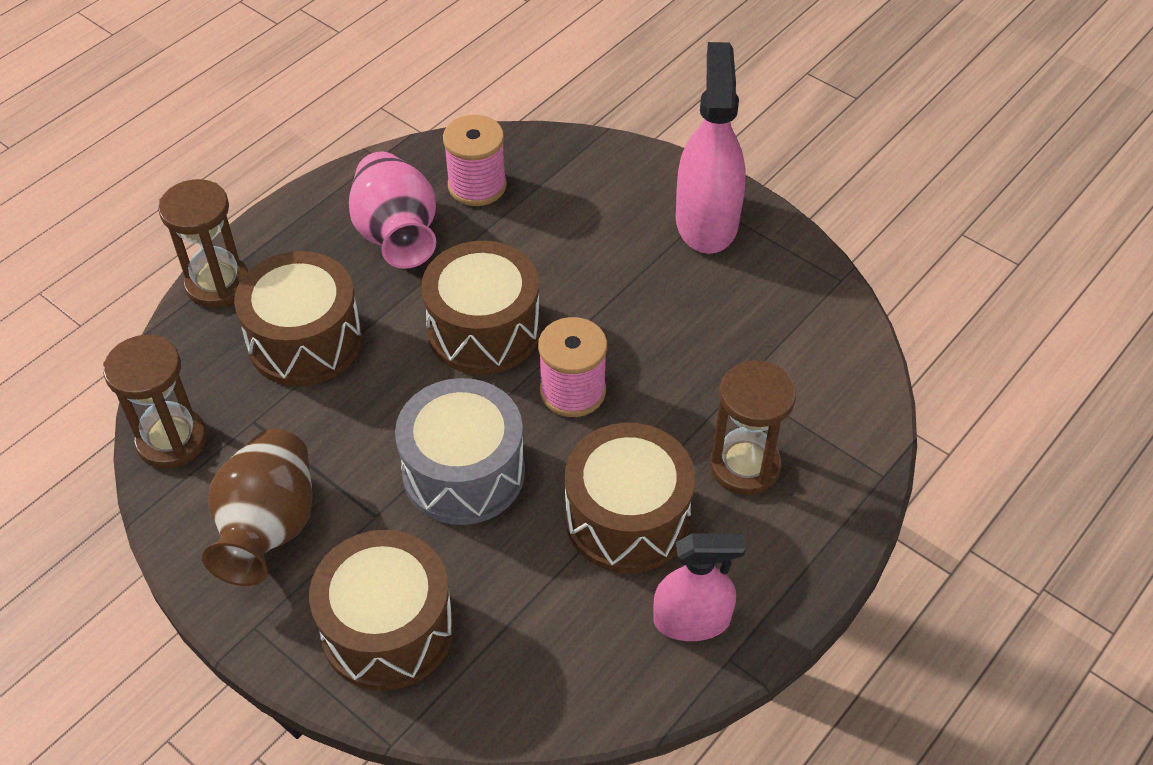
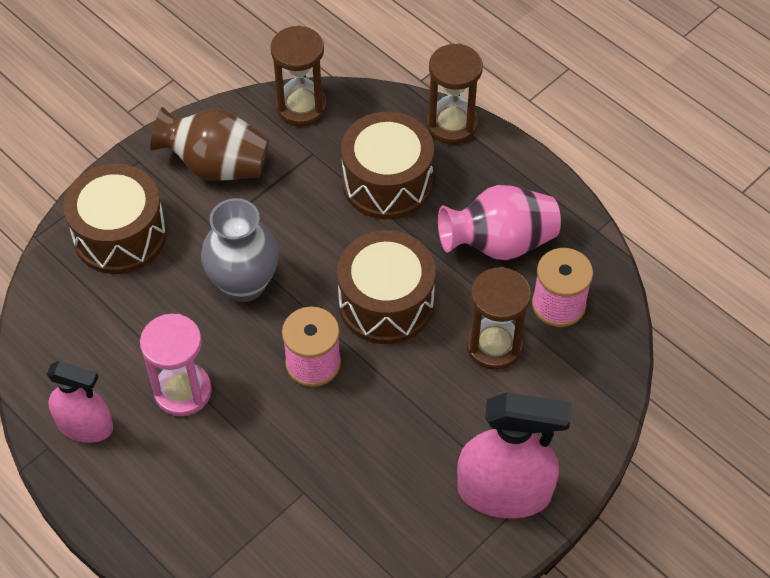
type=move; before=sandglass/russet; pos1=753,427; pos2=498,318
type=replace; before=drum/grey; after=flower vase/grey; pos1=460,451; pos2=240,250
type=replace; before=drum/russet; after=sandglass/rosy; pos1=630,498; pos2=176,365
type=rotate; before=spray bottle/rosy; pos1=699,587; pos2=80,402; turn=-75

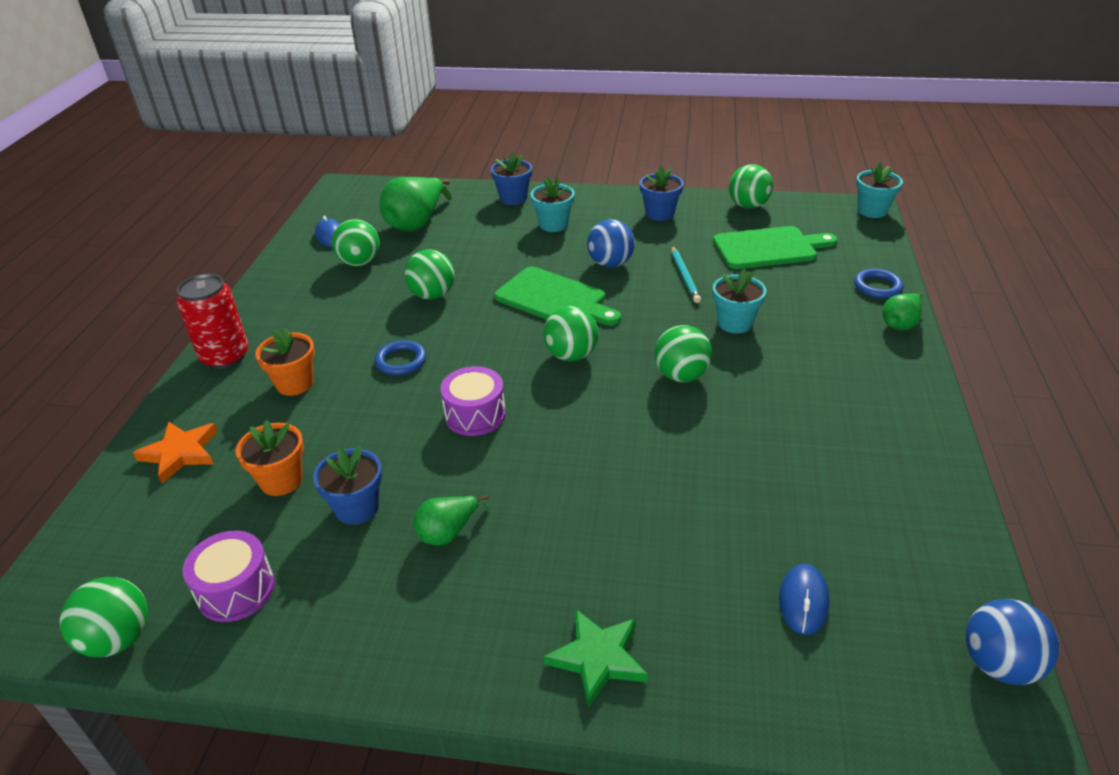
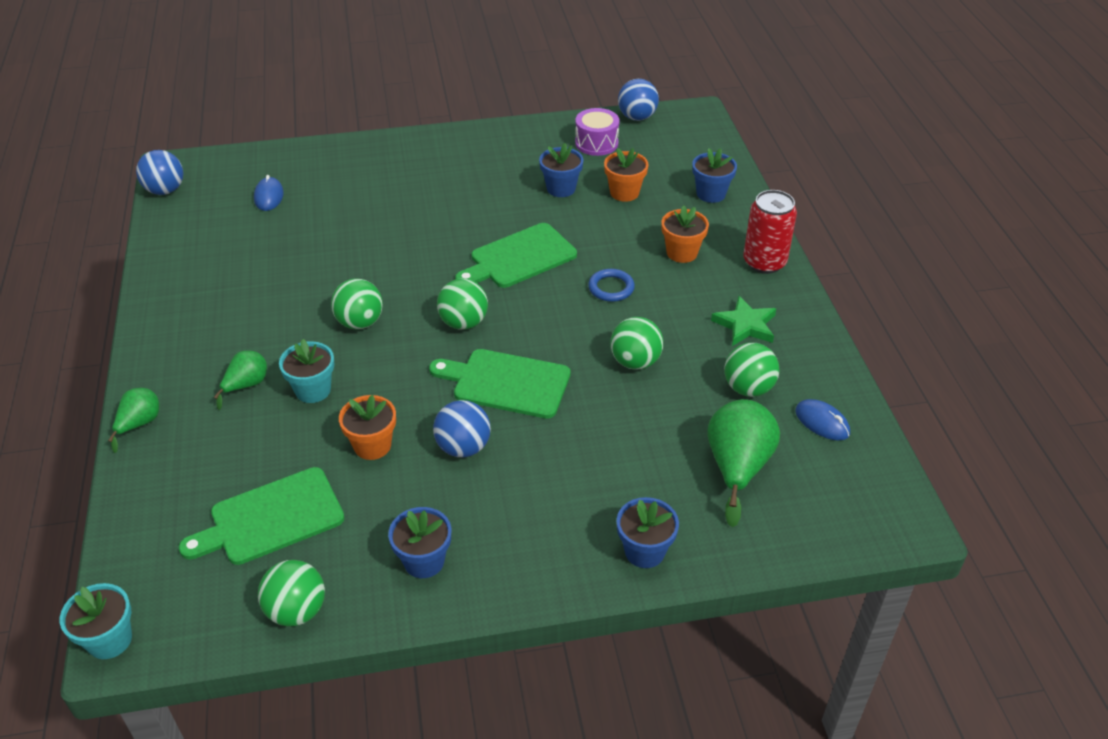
type=delete; before=potted plant/aqua; pos1=553,204
type=delete; before=hoop/royal blue; pos1=878,283
type=move; before=pear/emerald; pos1=451,520; pos2=240,380
type=move; before=star/emerald; pos1=596,658; pos2=743,321
type=replace; before=star/orange; after=potted plant/royal blue; pos1=175,452; pos2=714,175
type=replace; before=drum/royal purple; after=bread board/emerald; pos1=473,401; pos2=516,255
type=replace; before=lead pencil/aqua; after=potted plant/orange; pos1=686,274; pos2=367,427
type=recolor; before=play ball/emerald; after=play ball/royal blue; pos1=104,617; pos2=638,100

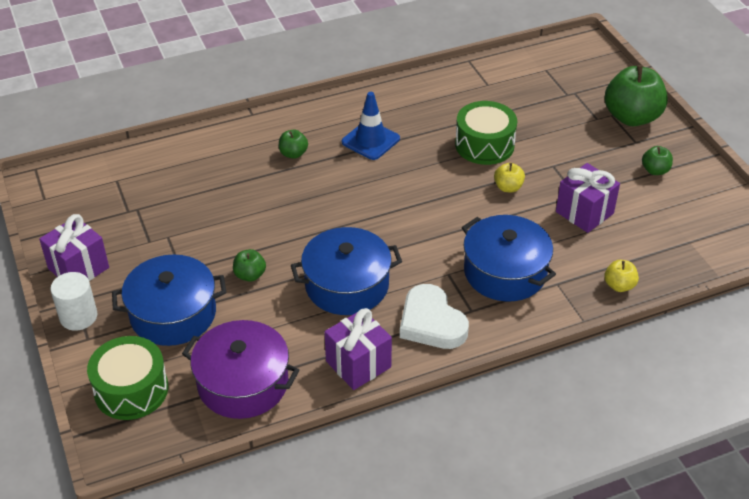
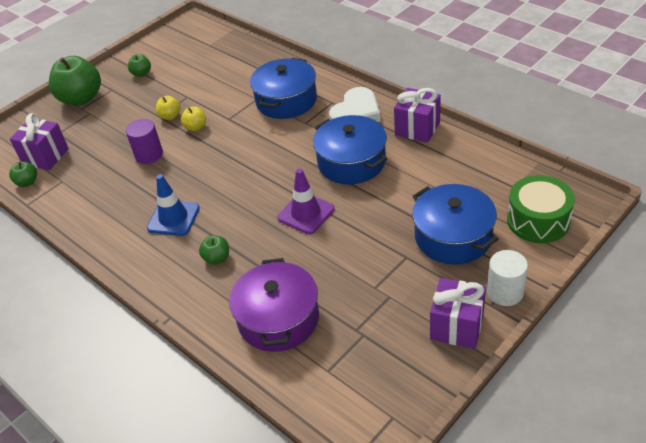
type=insert; after=traffic cone/royal purple; pos2=306,201
type=move; before=pot/royal purple; pos1=240,369; pos2=274,305
type=move; before=toy apple/emerald; pos1=249,265; pos2=23,174
type=move; before=present/royal purple; pos1=588,198; pos2=39,141
type=move; before=toy apple/bright yellow; pos1=621,276; pos2=168,108
type=replace; before=drum/emerald; after=cylinder/royal purple; pos1=486,133; pos2=144,141

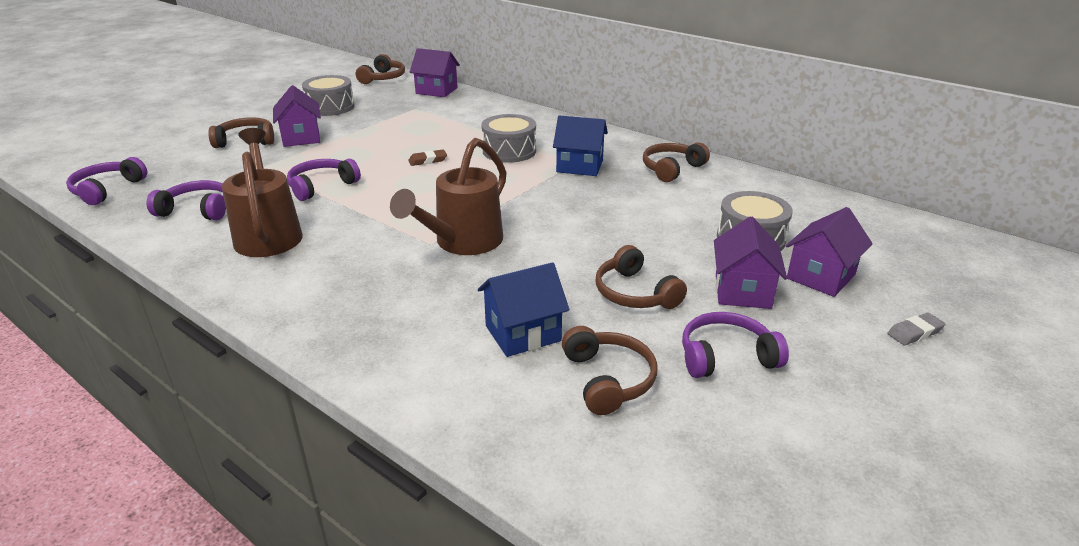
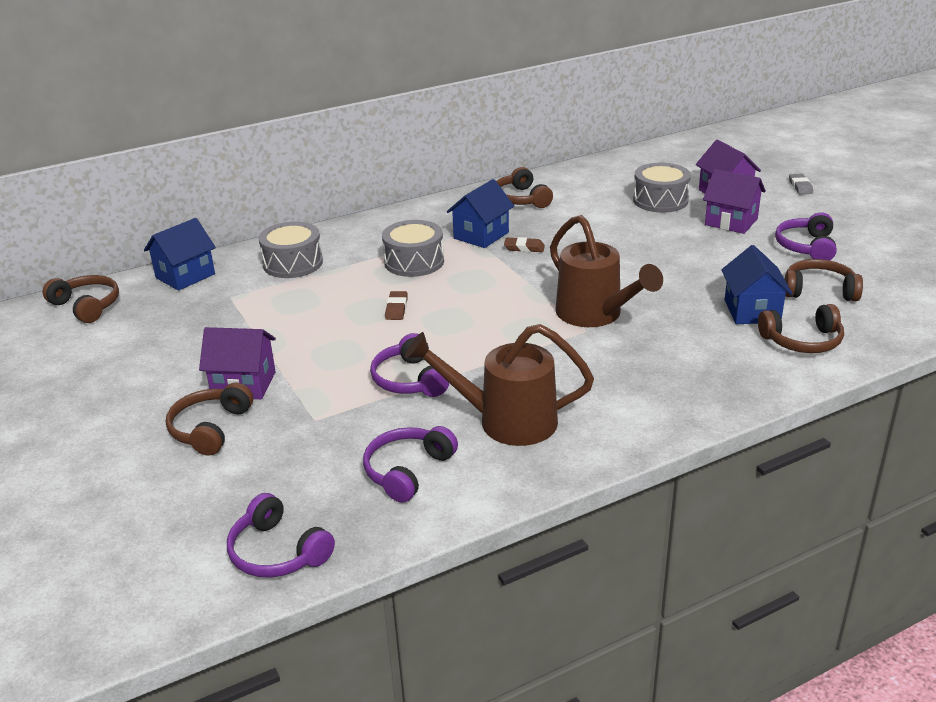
type=insert; after=gum eraser/russet; pos2=524,244
type=move; before=drum/grey; pos1=328,95; pos2=290,250
type=move; before=headphones/russet; pos1=641,277; pos2=801,328
type=recolor; before=cottage/royal purple; after=cottage/royal blue; pos1=435,72; pos2=180,254

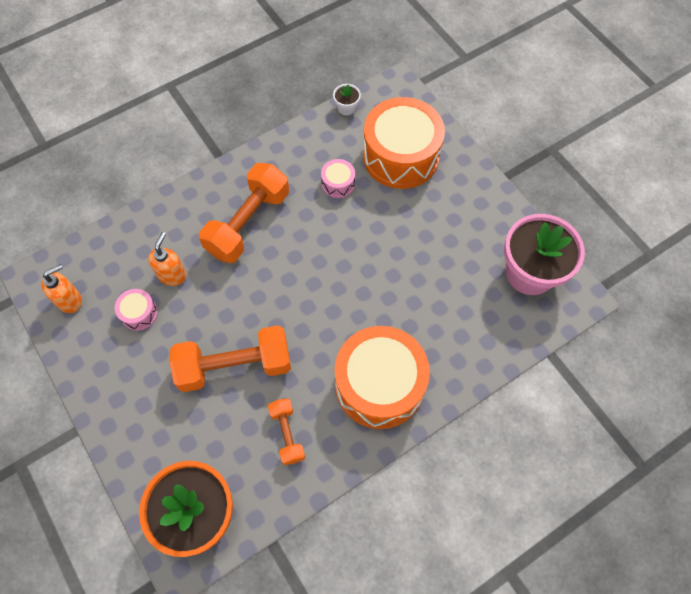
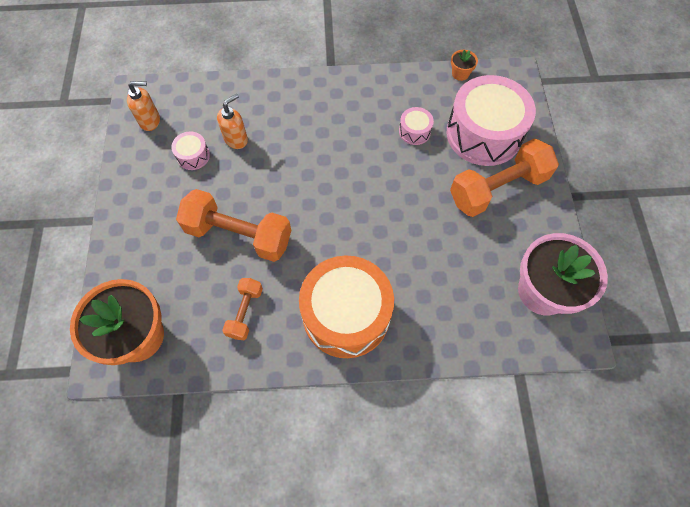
type=move; before=dumbbell/orange; pos1=244,213; pos2=504,177
type=recolor; before=potted plant/white; after=potted plant/orange; pos1=347,99; pos2=464,65
type=recolor; before=drum/orange; after=drum/rosy; pos1=404,143; pos2=491,120

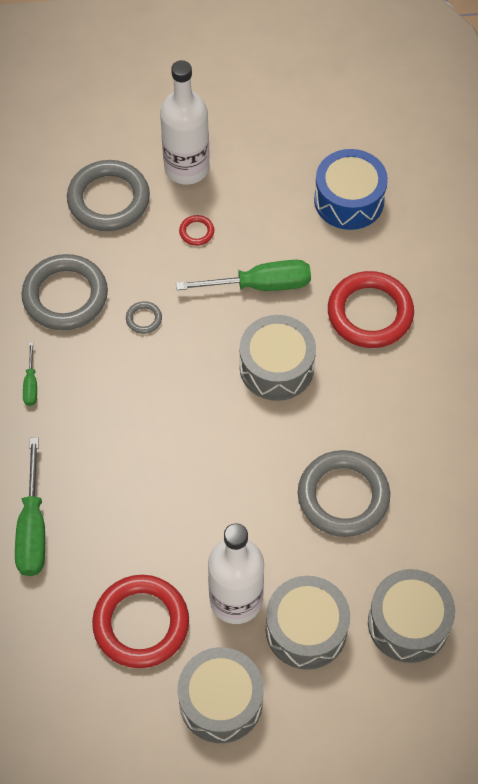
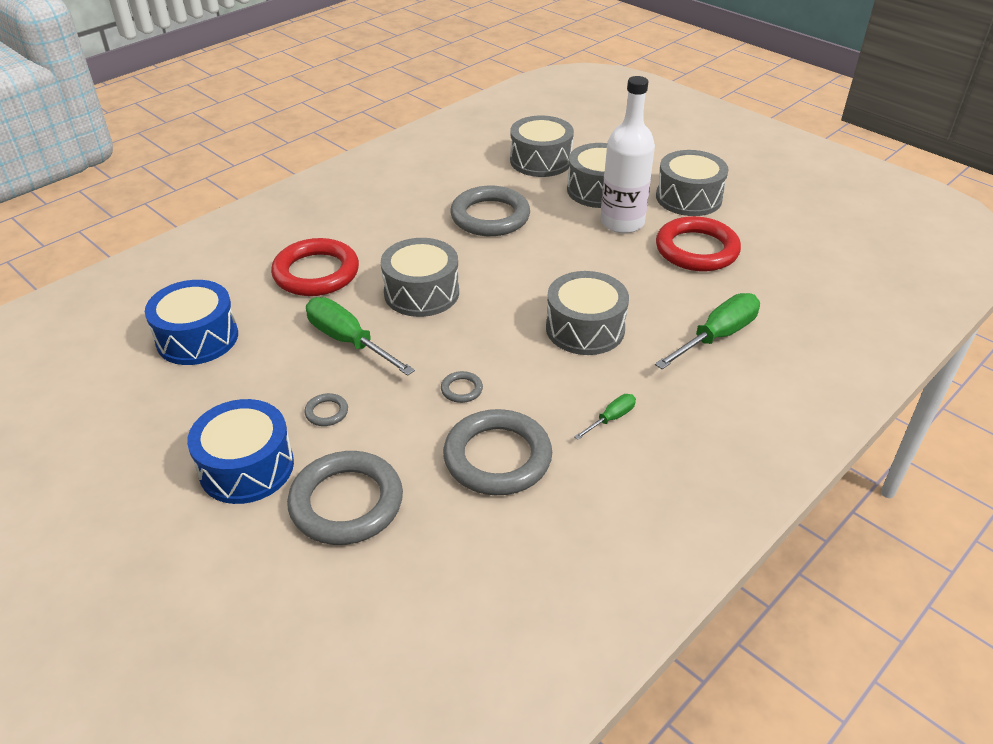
type=insert; after=drum/grey; pos2=587,313
type=replace; before=bottle/white; after=drum/royal blue; pos1=185,122; pos2=240,451
type=recolor; before=hoop/red; after=hoop/grey; pos1=196,230; pos2=326,409

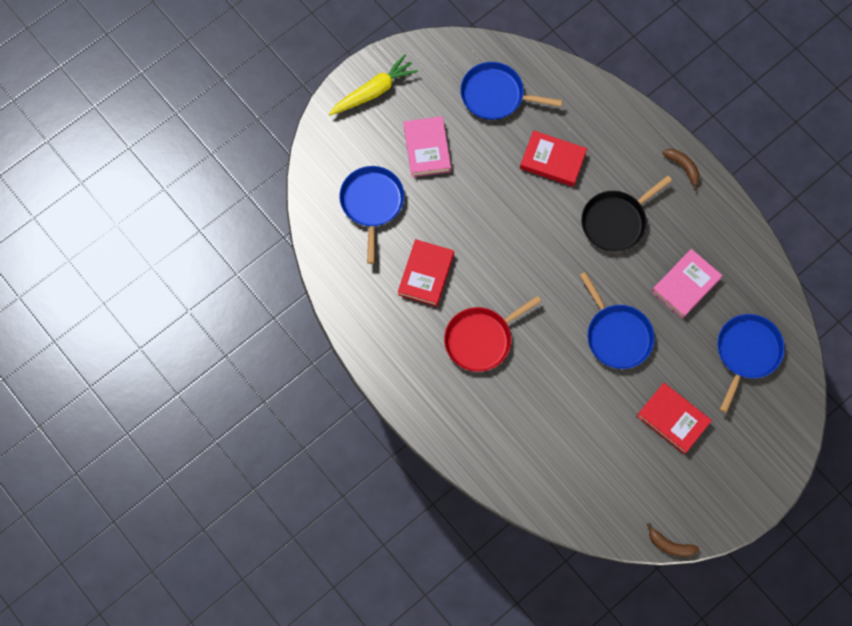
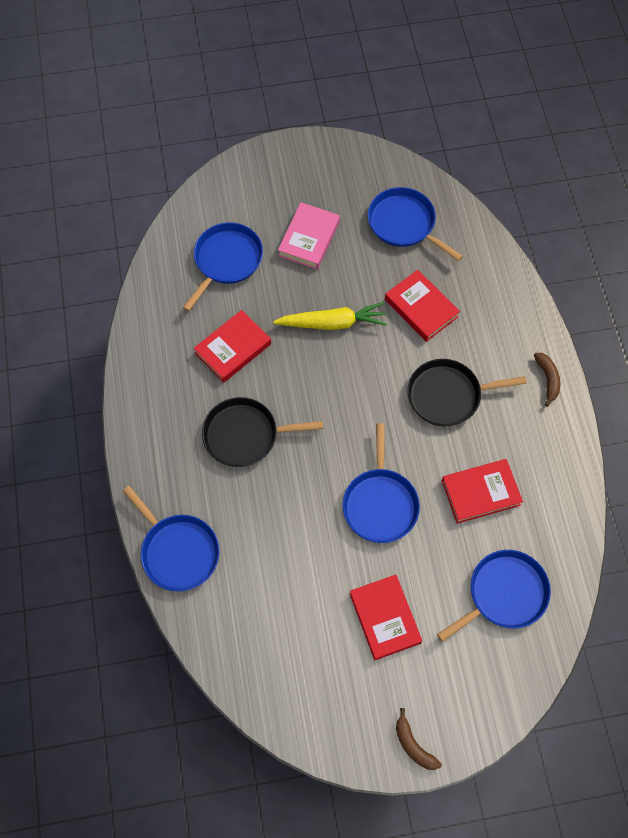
type=insert; after=pan/royal blue; pos2=171,538
type=move; before=carrot/bright yellow; pos1=373,84; pos2=330,316
type=move; before=banana/russet; pos1=672,540; pos2=419,739
type=recolor; before=pan/red; after=pan/ebony; pos1=492,334; pos2=262,432
type=recolor; before=book/rosy; after=book/red; pos1=687,284; pos2=482,491

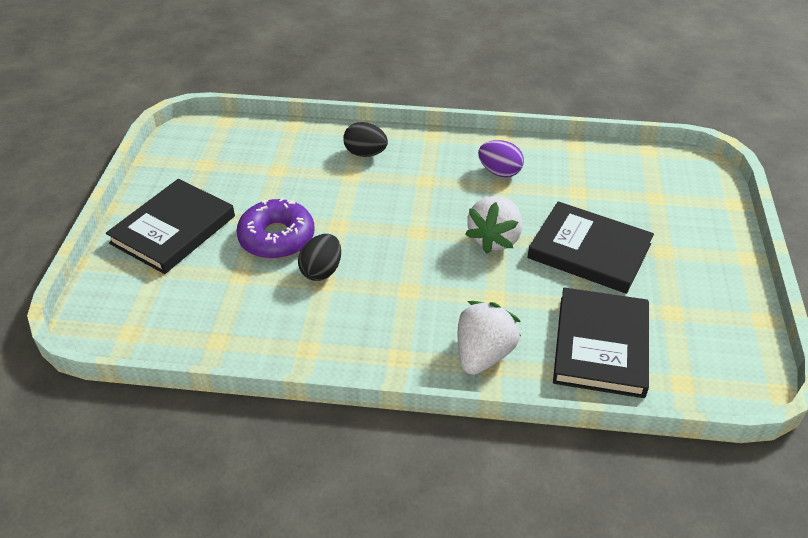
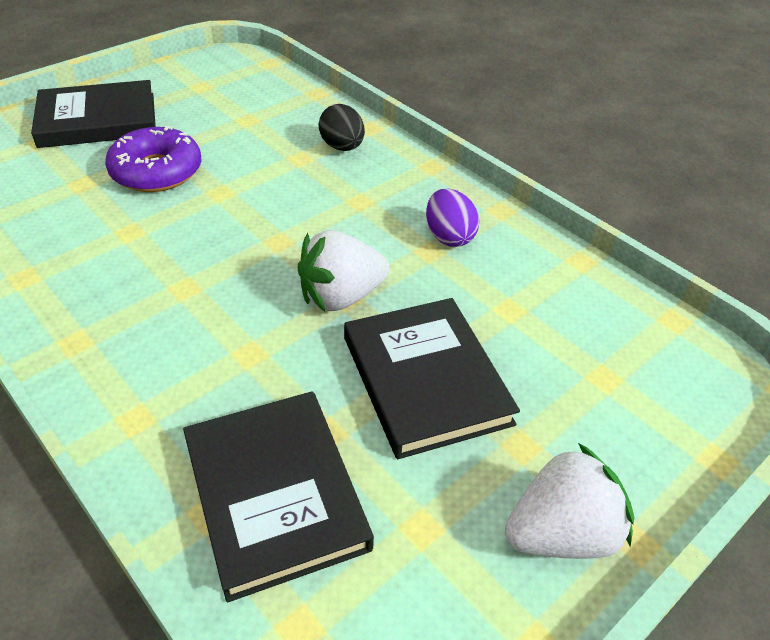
type=delete; before=egg/ebony; pos1=319,257
type=move; before=strawberry/white; pos1=489,338; pos2=570,501
type=rotate; before=book/ebony; pos1=601,342; pos2=278,497; turn=-75

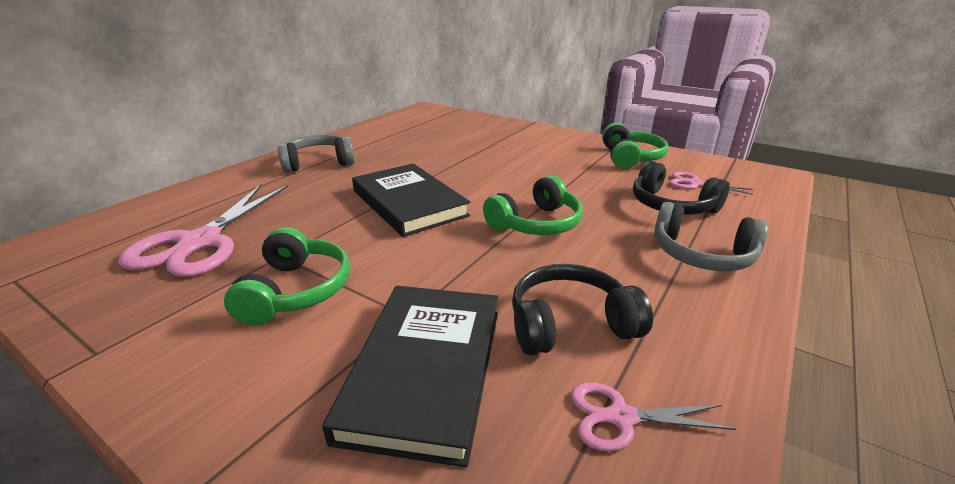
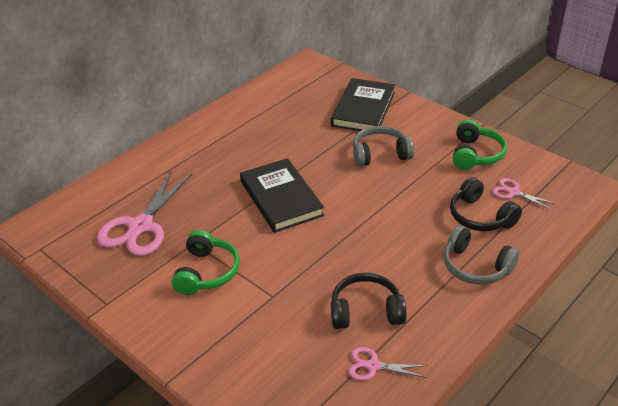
type=delete; before=headphones/emerald; pos1=533,205
type=move; before=headphones/grey; pos1=316,154; pos2=383,146
type=move; before=book/ebony; pos1=410,376; pos2=363,104

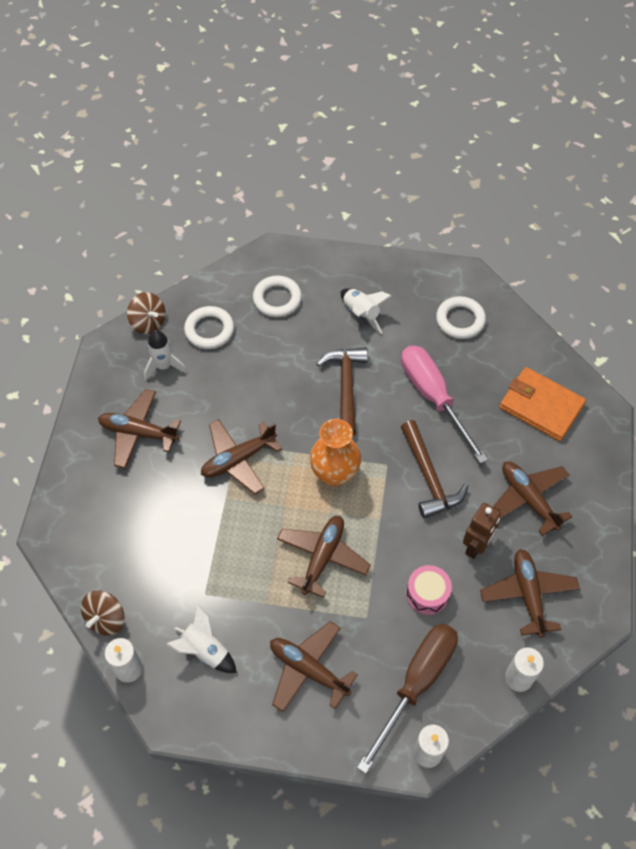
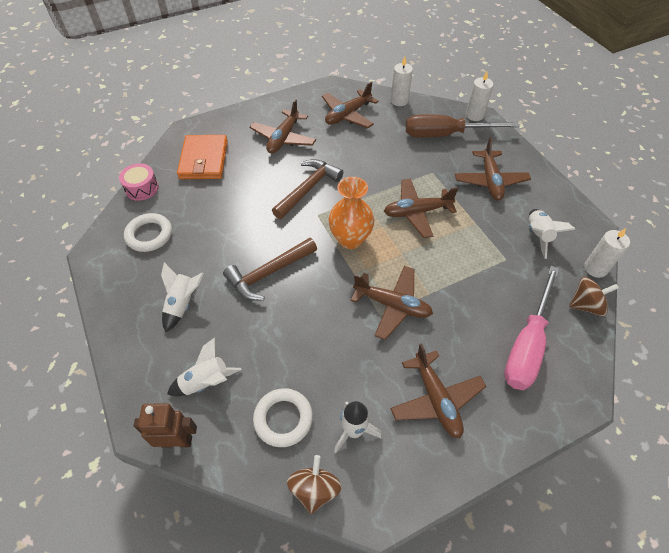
type=move; before=screwdriver/rosy; pos1=444,404; pos2=531,328
type=move; before=drum/rosy; pos1=429,590; pos2=139,182
type=move; before=robot figure/russet; pos1=482,531; pos2=165,425
type=replace; before=hoop/white; after=rocket/white; pos1=277,296; pos2=204,366

